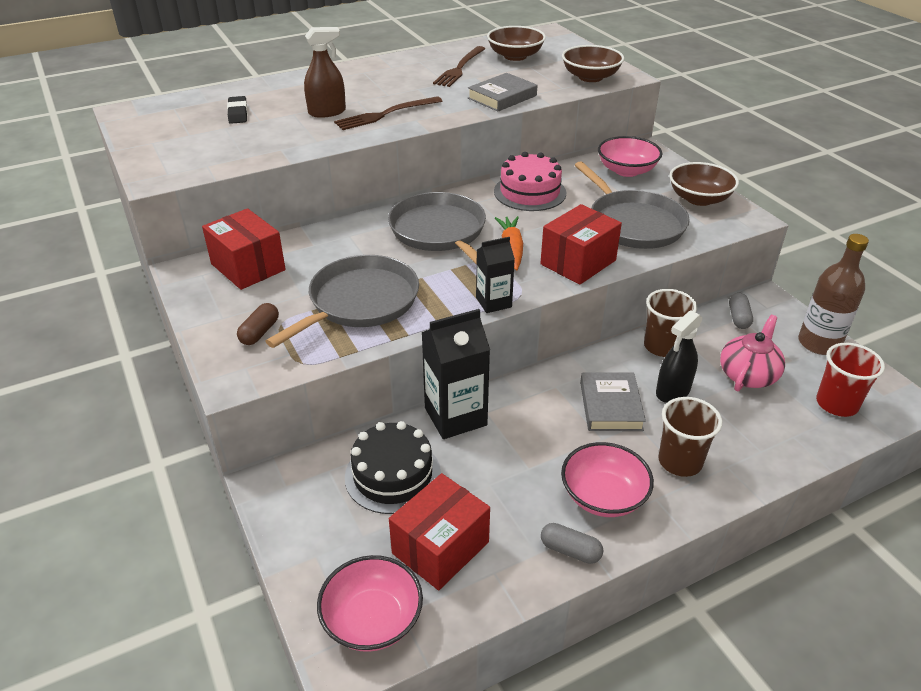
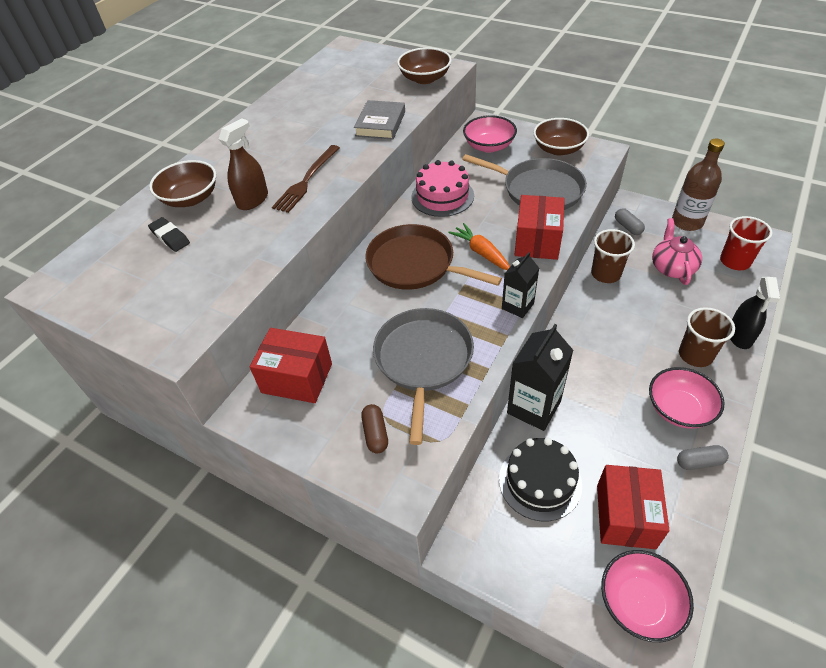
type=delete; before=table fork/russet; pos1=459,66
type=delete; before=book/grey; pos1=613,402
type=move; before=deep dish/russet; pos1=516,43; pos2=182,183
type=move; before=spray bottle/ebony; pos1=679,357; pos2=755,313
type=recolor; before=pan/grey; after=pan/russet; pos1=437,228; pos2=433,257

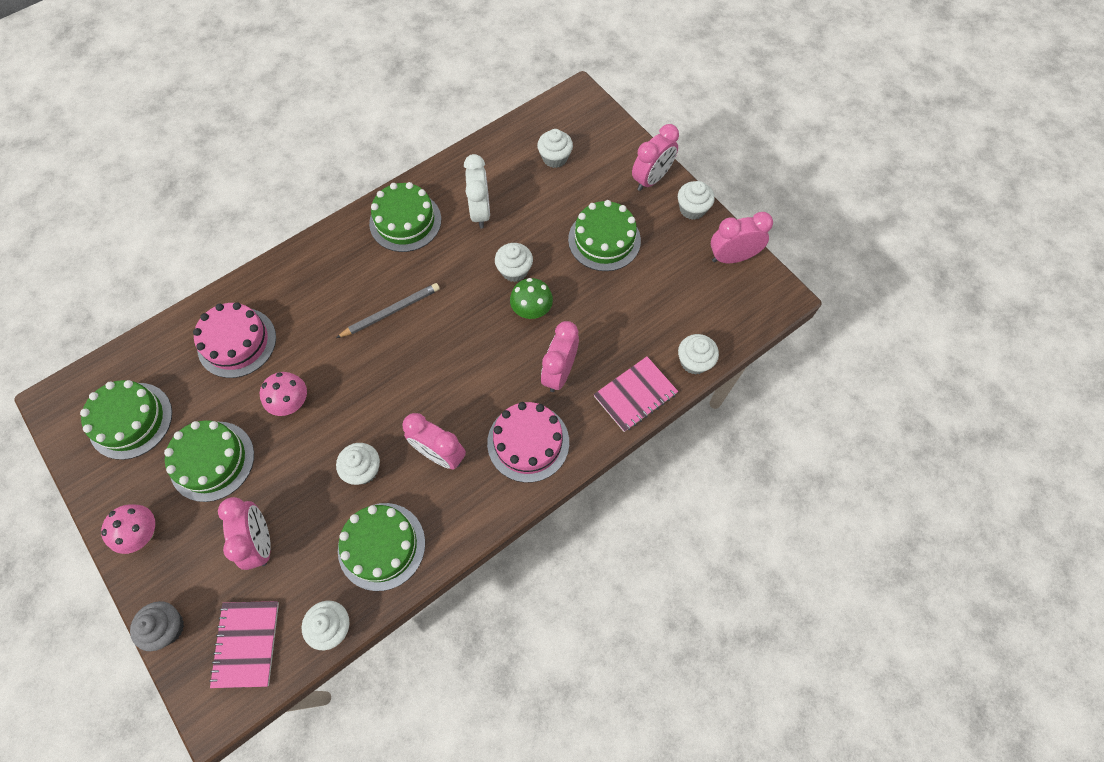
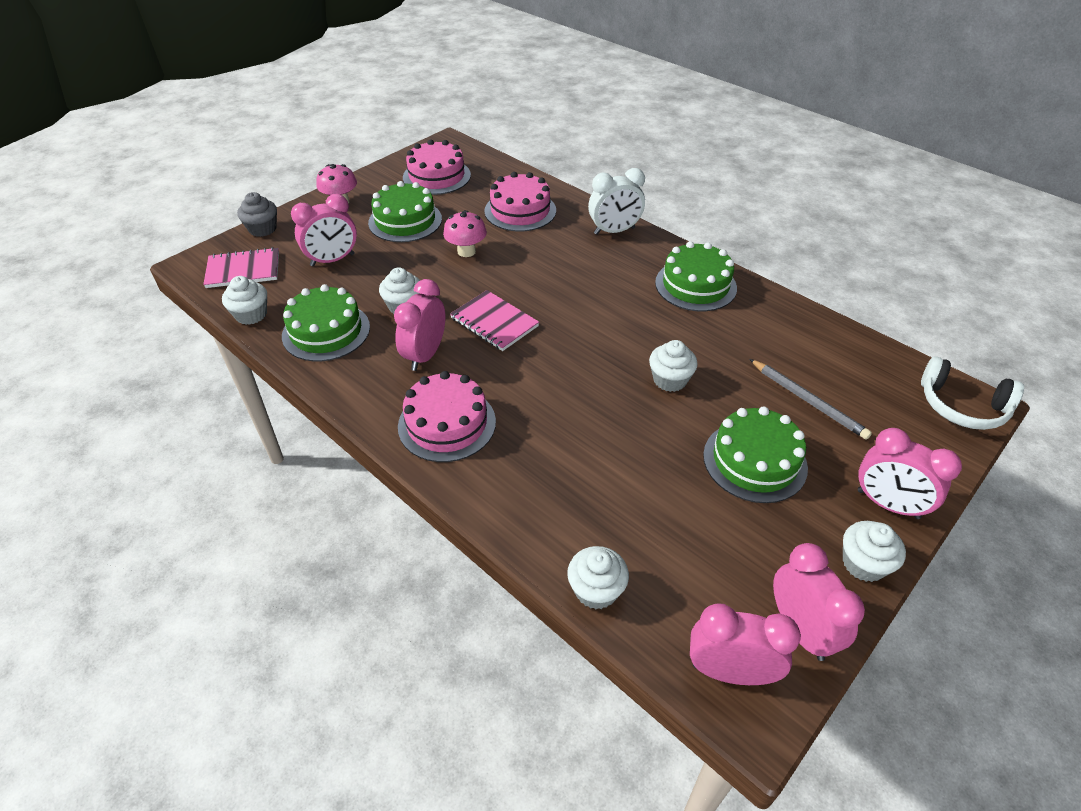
type=delete; before=mushroom/emerald; pos1=531,298
type=delete; before=muffin/white; pos1=555,148
type=insert; after=headphones/white; pos2=972,393
type=move; before=lead pencil/grey; pos1=388,310; pos2=811,399
type=move; before=alarm clock/white; pos1=477,191; pos2=616,201
type=move; before=alarm clock/rosy; pos1=560,356; pos2=745,644
type=move; before=exercise book/rosy; pos1=636,394; pos2=494,320
type=recolor; before=layer cake/emerald; after=layer cake/rosy; pos1=126,420; pos2=437,167

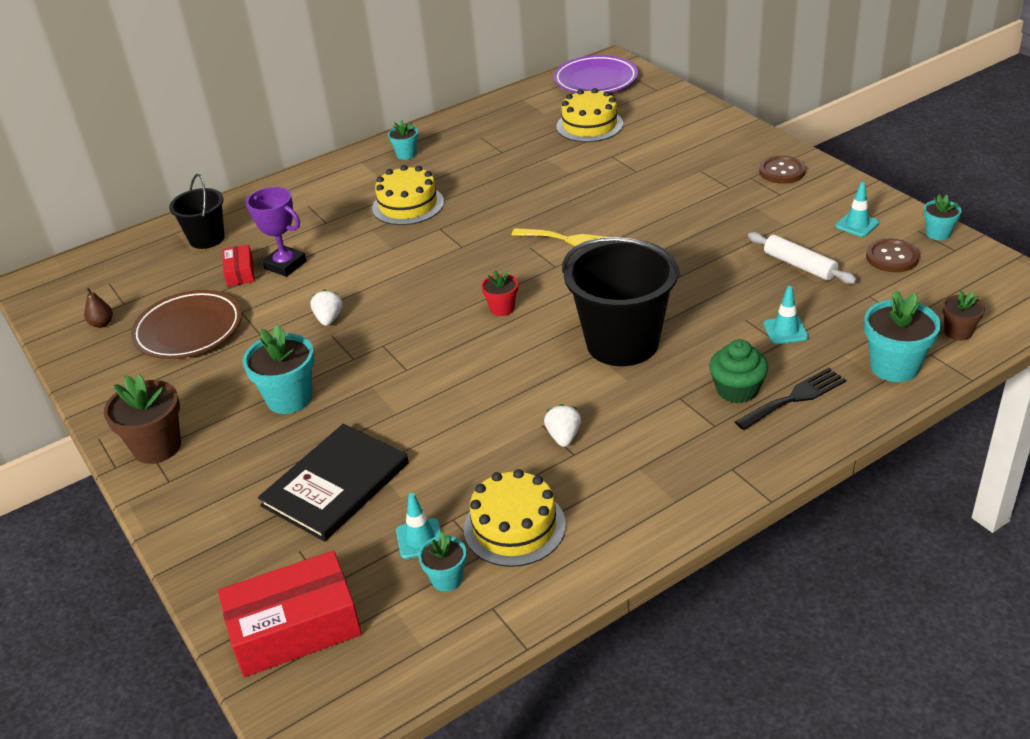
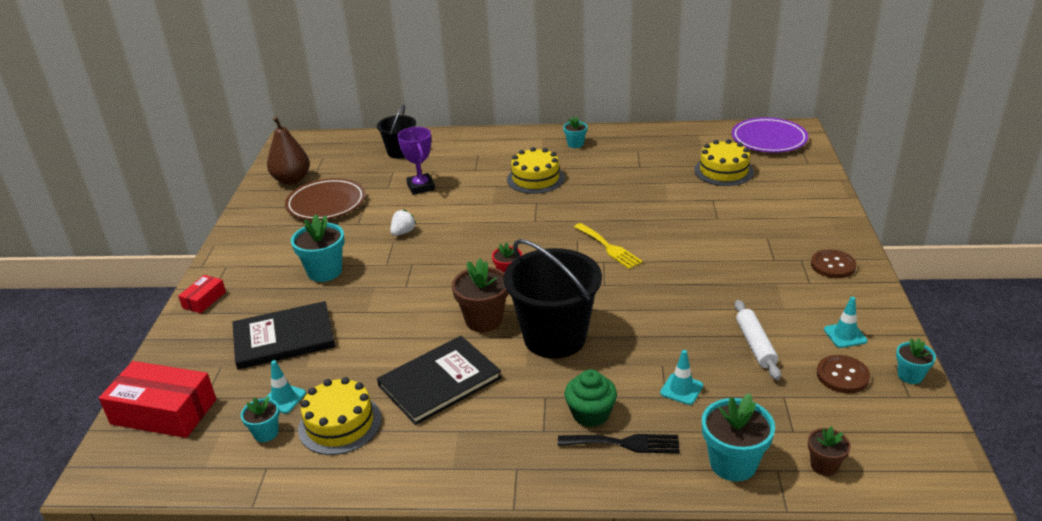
type=move; before=potted plant/russet; pos1=142,419; pos2=480,295
type=move; before=box/red; pos1=238,265; pos2=202,294
type=replace; before=strawberry/white; after=book/ebony; pos1=562,425; pos2=439,380
type=resize; before=pear/russet; pos1=98,307; pos2=288,150; scale=2.16

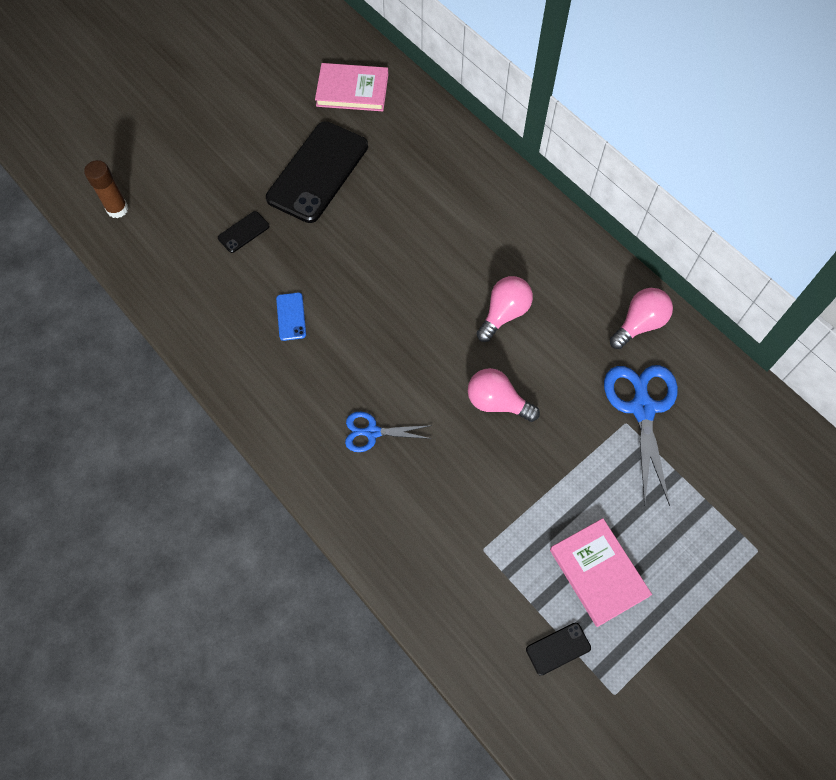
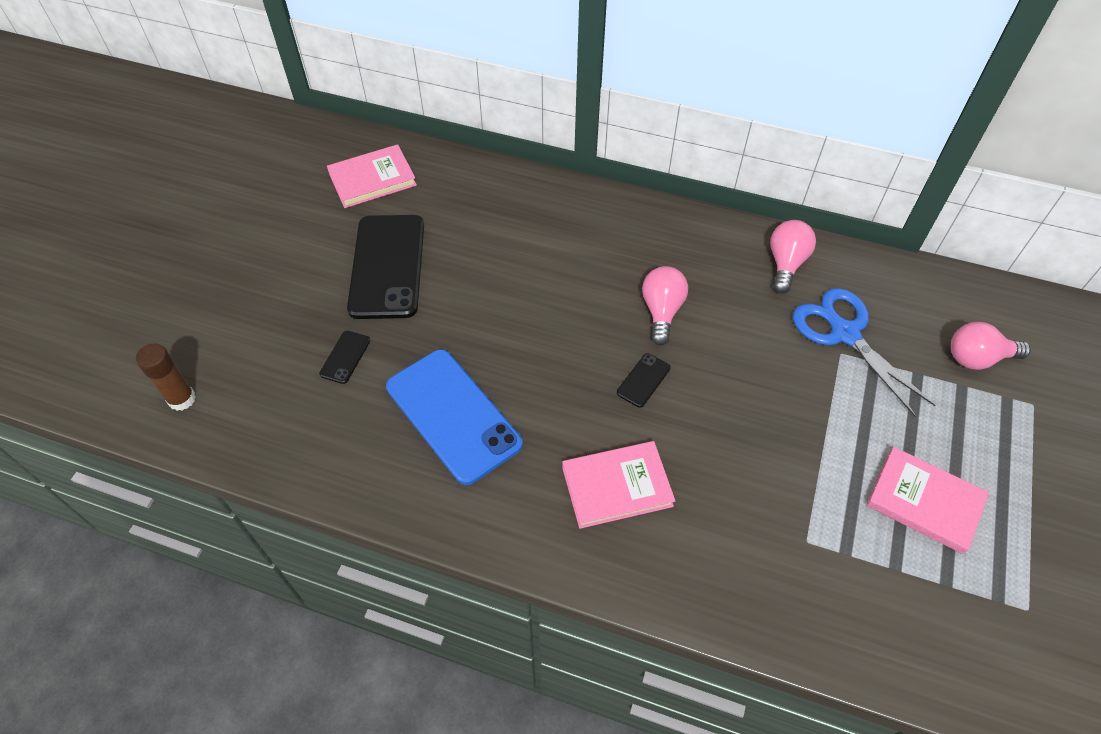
type=move; before=lightbulb/rosy; pos1=504,395; pos2=991,346
type=move; before=mobile phone/ebony; pos1=558,649; pos2=644,380
type=replace; before=shears/royal blue; after=book/rosy; pos1=388,432; pos2=618,485
type=resize; before=mobile phone/royal blue; pos1=291,316; pos2=454,417; scale=2.39

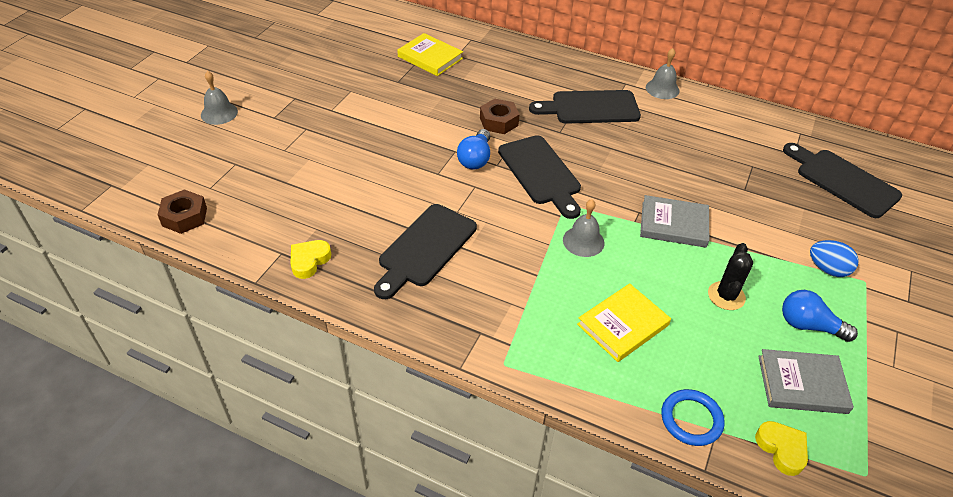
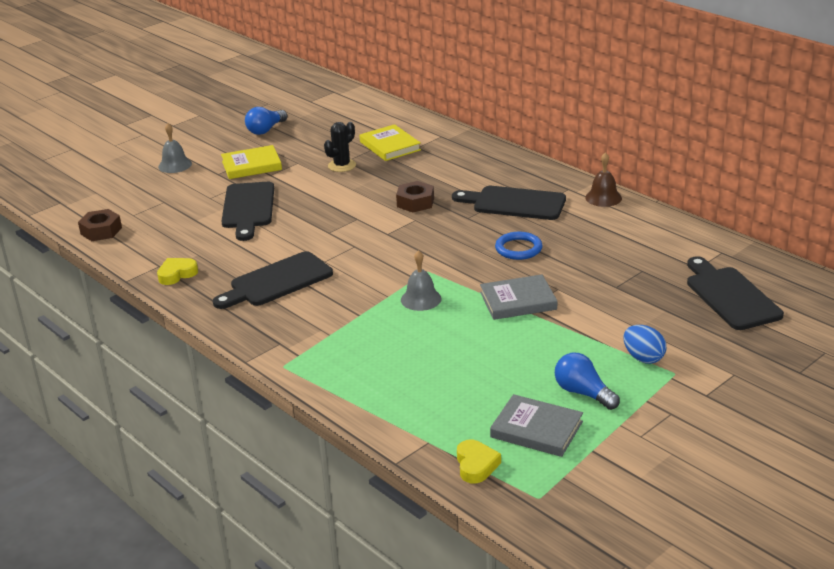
type=move; before=lightbulb/royal blue; pos1=473,149; pos2=266,121
type=move; before=bread board/ebony; pos1=539,177; pos2=247,211
type=move; before=book/bright yellow; pos1=624,322; pos2=251,162
type=move; before=hoop/royal blue; pos1=693,417; pos2=519,246
type=move; before=cactus/ebony; pos1=730,276; pos2=340,147
type=recolor; before=hand bell/grey; after=hand bell/russet; pos1=662,73; pos2=603,179
type=rotate; before=book/grey; pos1=674,221; pos2=518,297; turn=-45

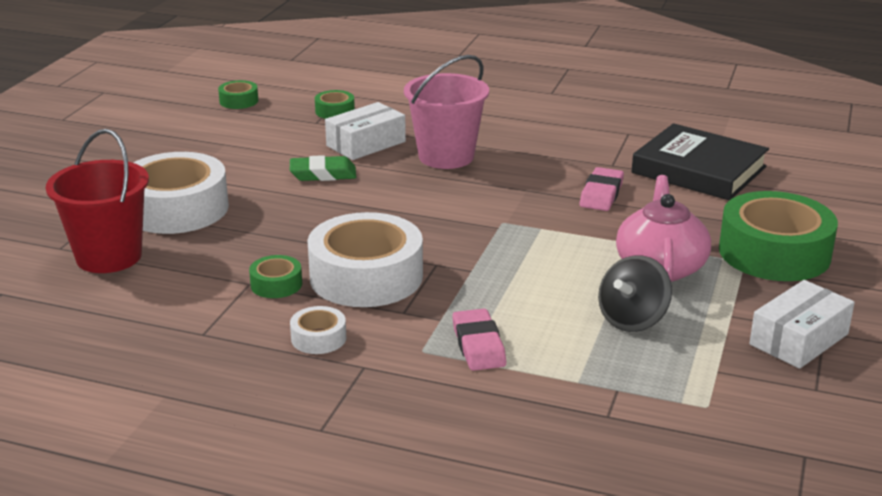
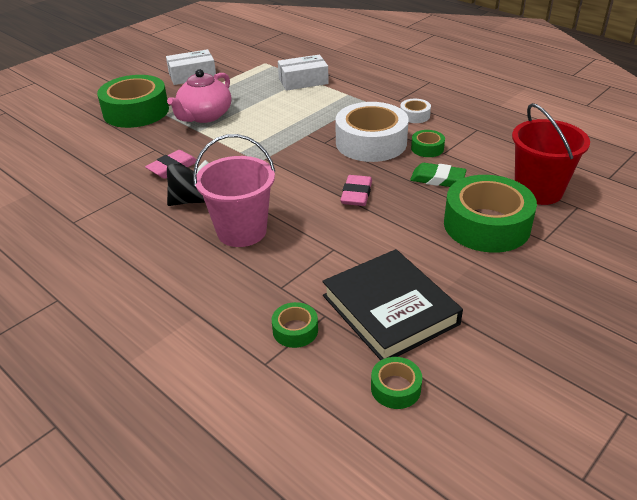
type=move; before=gum eraser/emerald; pos1=323,168; pos2=438,175
type=move; before=box/white; pos1=365,131; pos2=303,72
type=move; before=gum eraser/rosy; pos1=479,340; pos2=356,190
type=move; before=whirligig/ebony; pos1=635,293; pos2=188,183
type=move; before=book/ebony; pos1=700,162; pos2=392,304
type=recolor; before=tape/white; after=tape/emerald; pos1=181,193; pos2=490,214

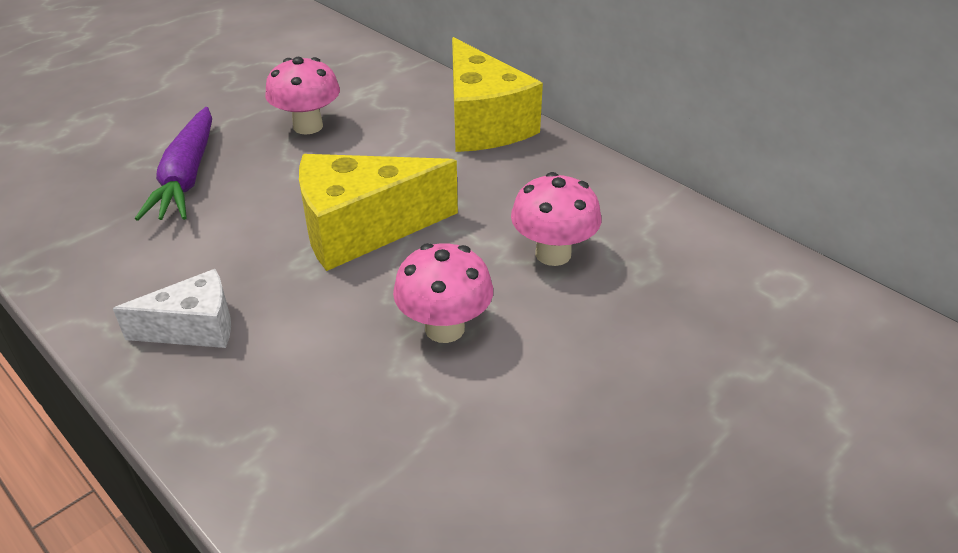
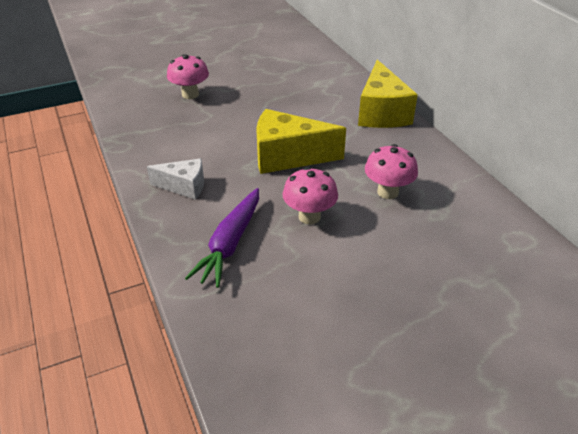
type=move; before=carrot/royal purple; pos1=173,164; pos2=222,238
type=move; before=mushroom/rosy; pos1=302,96; pos2=188,76

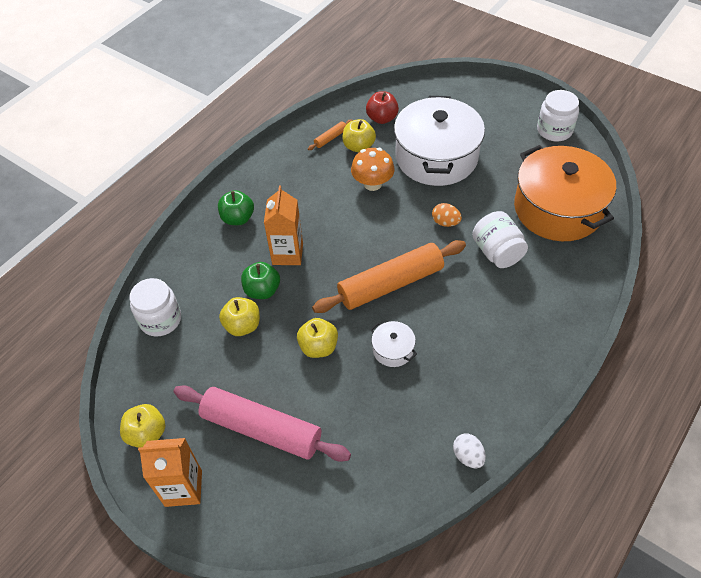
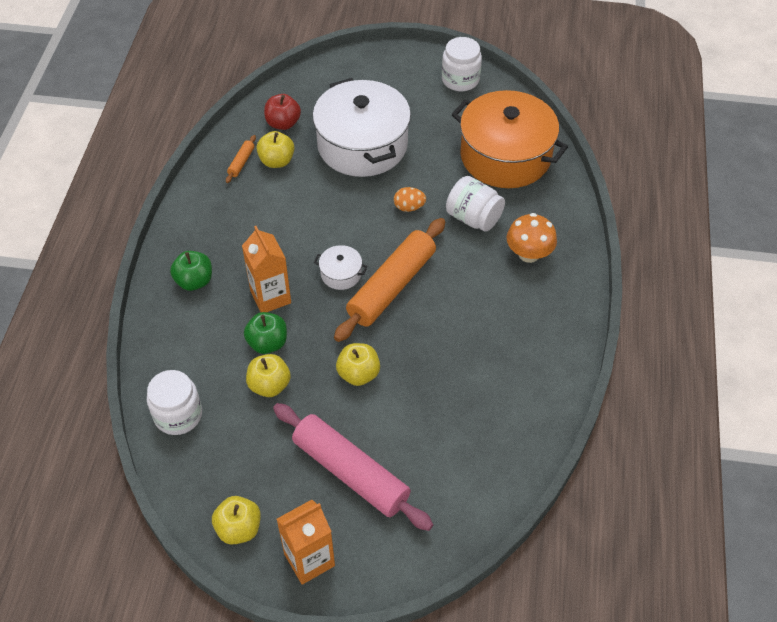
type=delete; before=egg/white; pos1=469,450
type=move; before=mushroom/orange; pos1=373,169; pos2=532,238
type=move; before=pot/white; pos1=393,344; pos2=340,267
type=rotate; before=dough roller/rosy; pos1=262,423; pos2=353,467; turn=45

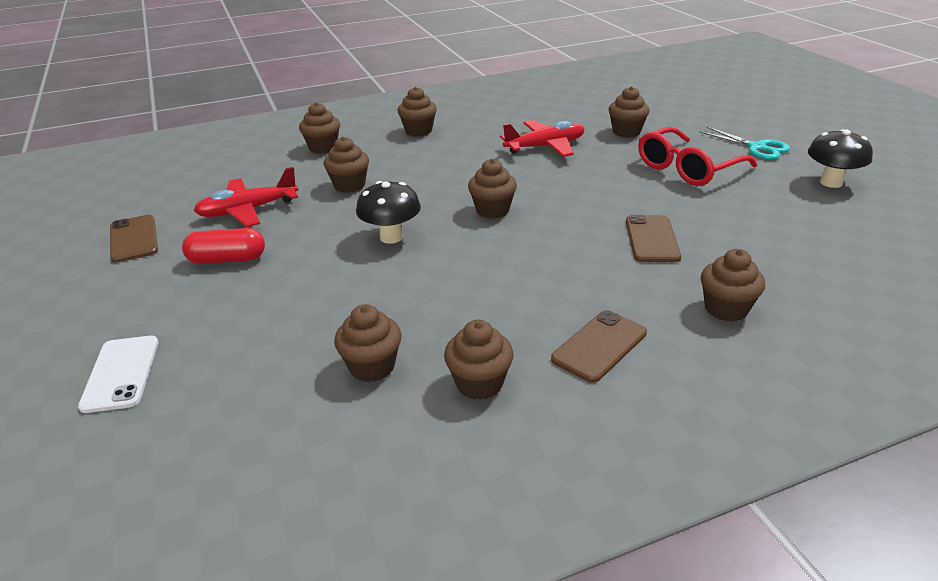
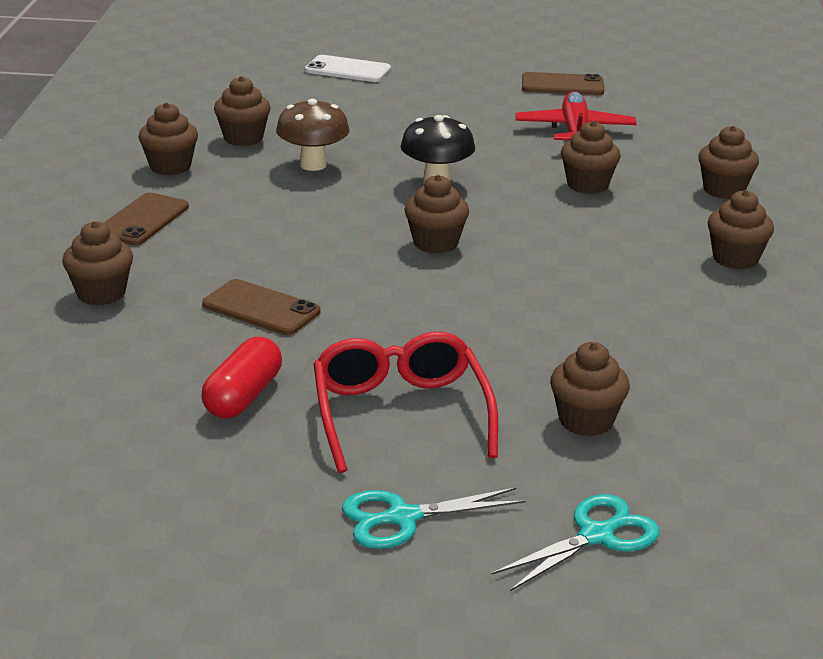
type=delete; before=plane/red; pos1=542,138
type=delete; before=mushroom/ebony; pos1=840,158
type=insert; after=mushroom/russet; pos2=312,135
type=insert; after=shears/aqua; pos2=575,542
type=move; before=pill/red; pos1=223,246; pos2=241,378
type=rotate; before=mobile phone/russet; pos1=599,346; pos2=146,219; turn=45

